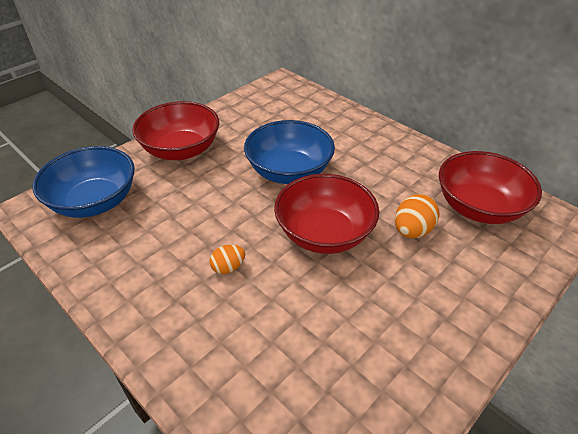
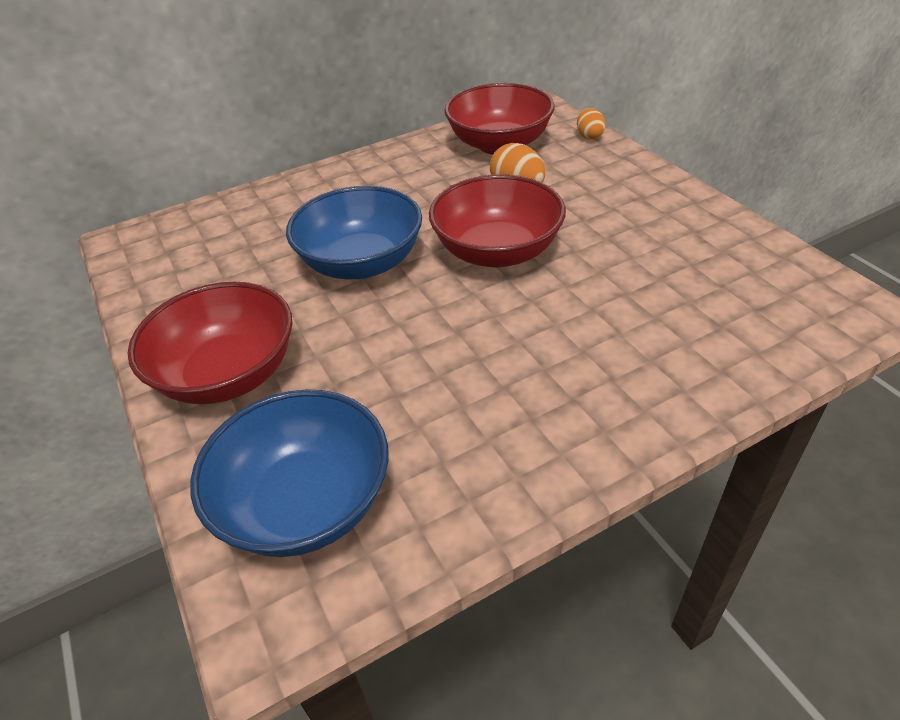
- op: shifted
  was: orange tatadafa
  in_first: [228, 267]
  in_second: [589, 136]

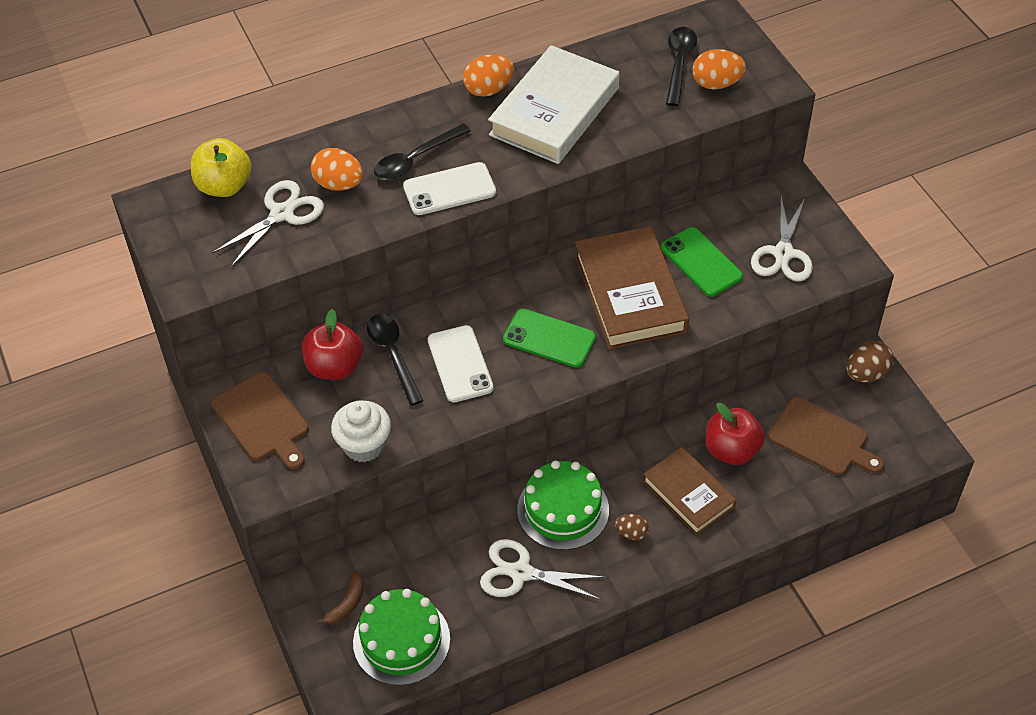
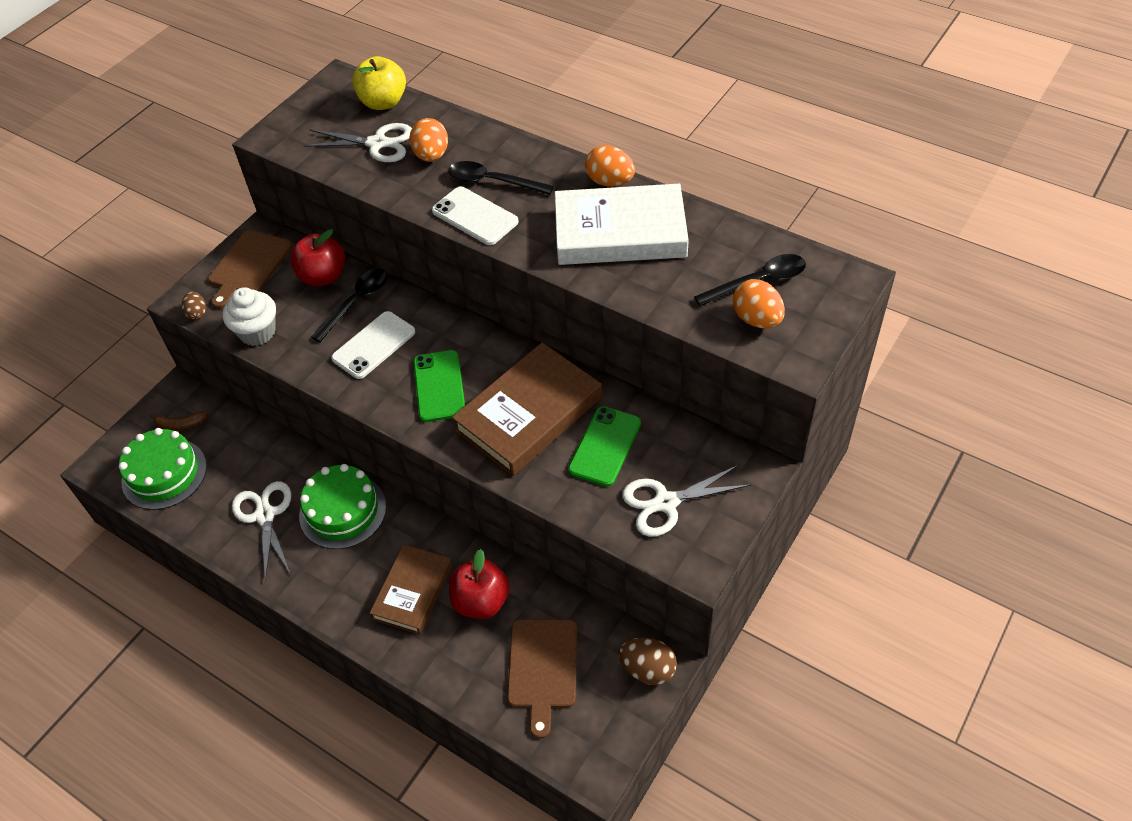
- op: shifted
  was: brown tatadafa
  in_first: [631, 533]
  in_second: [197, 313]

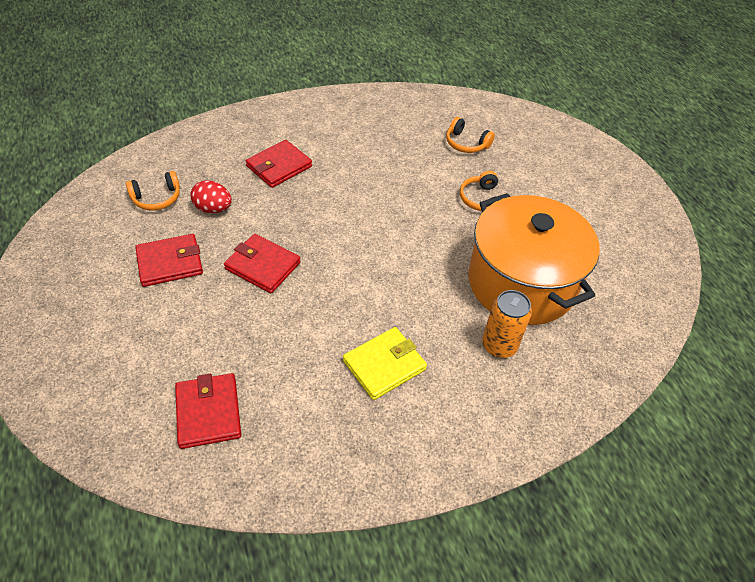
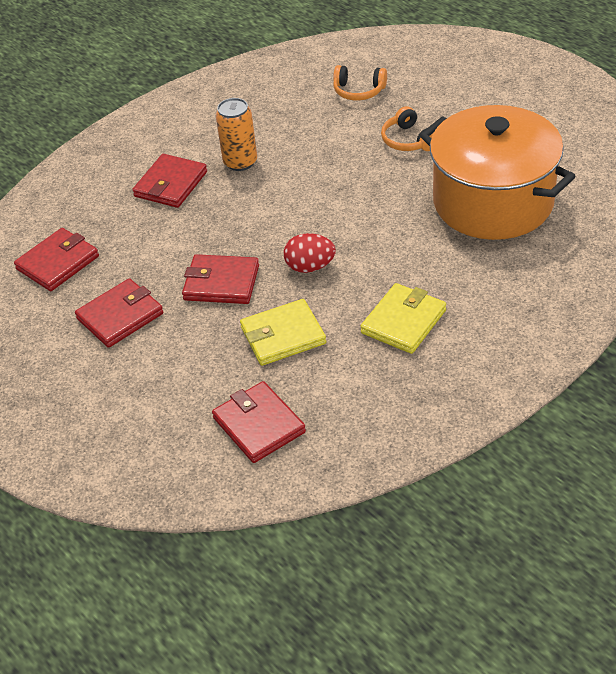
- op: swapped
  was: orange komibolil
  now: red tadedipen
  in_first: [157, 198]
  in_second: [57, 263]
- op: shifted
  was: red tatadafa
  in_first: [213, 209]
  in_second: [310, 267]
- op: shifted
  was: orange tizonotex
  in_first: [499, 345]
  in_second: [240, 162]
- op: new
  now: yellow tadedipen
  in_second: [283, 336]

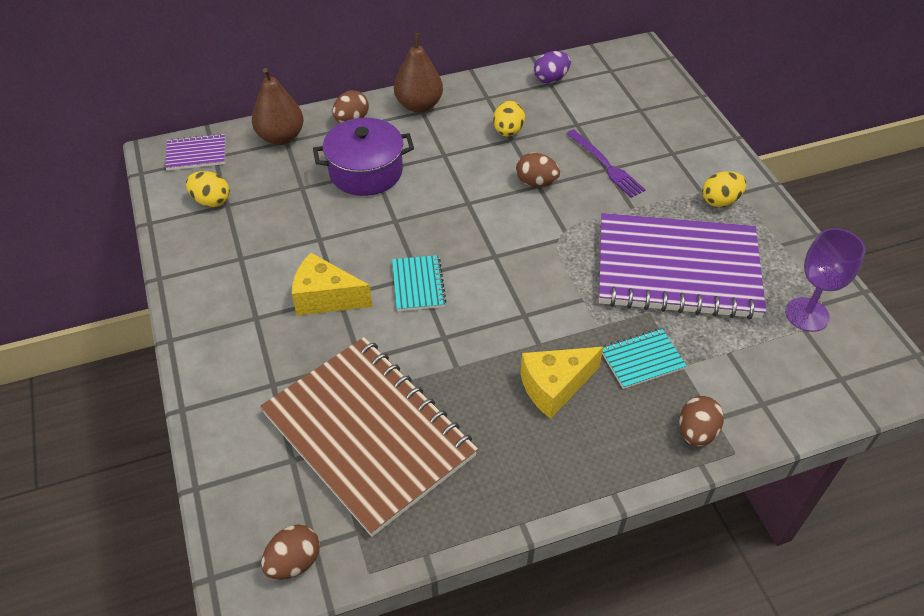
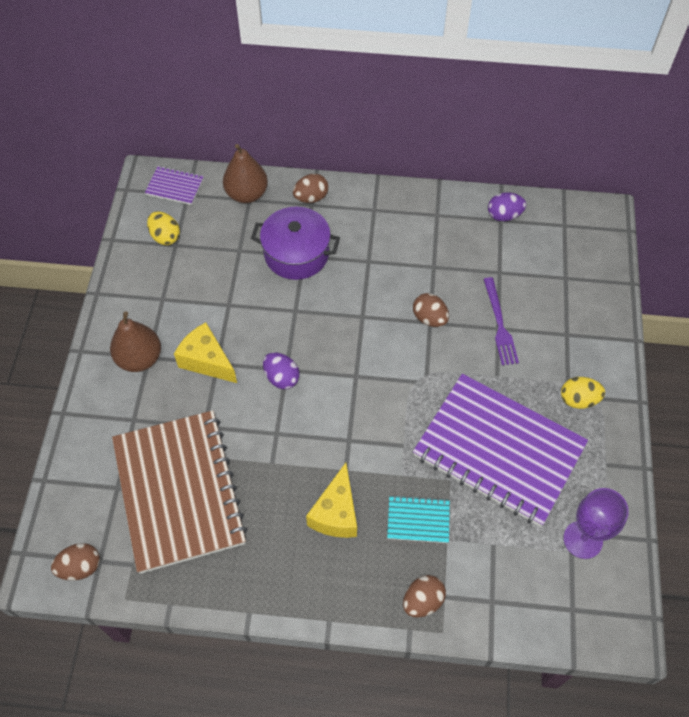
- op: swapped
  was: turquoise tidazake
  now: purple tatadafa
  in_first: [418, 284]
  in_second: [281, 378]
- op: shifted
  was: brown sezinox
  in_first: [419, 105]
  in_second: [140, 358]
- op: gone
  was: yellow tatadafa
  in_first: [508, 131]
- op: rotated
  was: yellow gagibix
  in_first: [554, 387]
  in_second: [336, 513]
  clockwise: -75

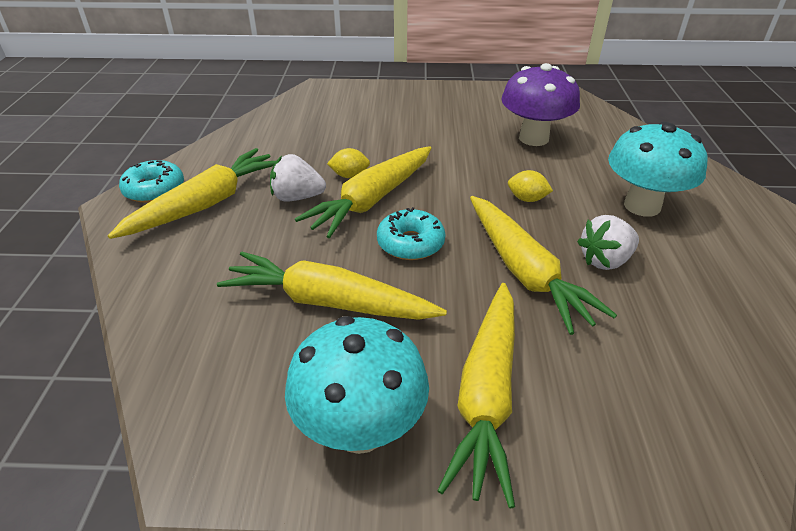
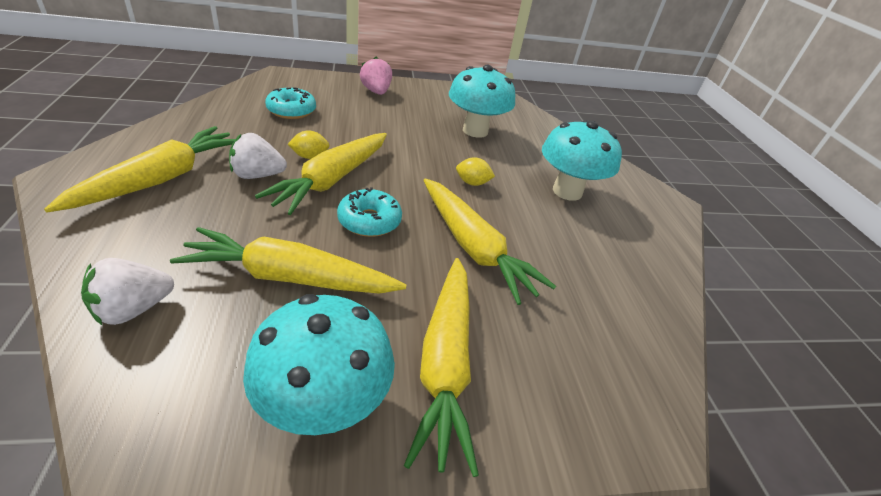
- op: shifted
  was: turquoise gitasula
  in_first: [154, 190]
  in_second: [291, 111]
- op: repainted
  was: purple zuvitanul
  now: turquoise zuvitanul
  in_first: [533, 138]
  in_second: [475, 131]
- op: shifted
  was: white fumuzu
  in_first: [605, 260]
  in_second: [133, 309]
- op: new
  now: pink fumuzu
  in_second: [376, 92]

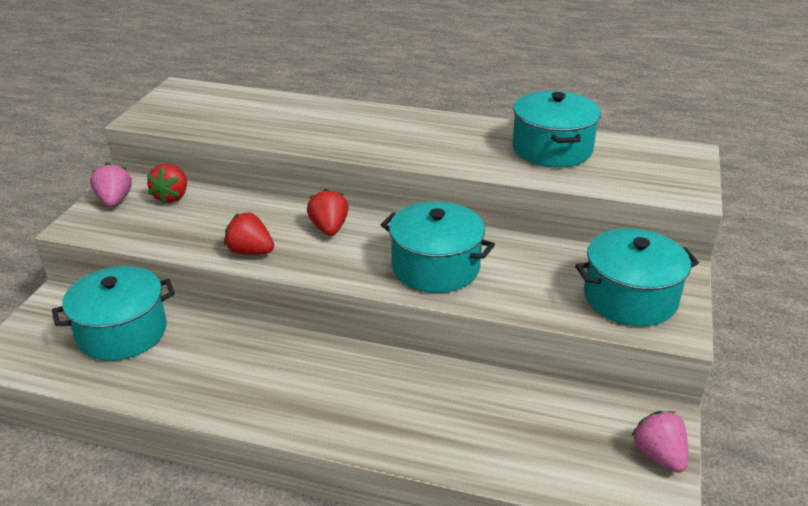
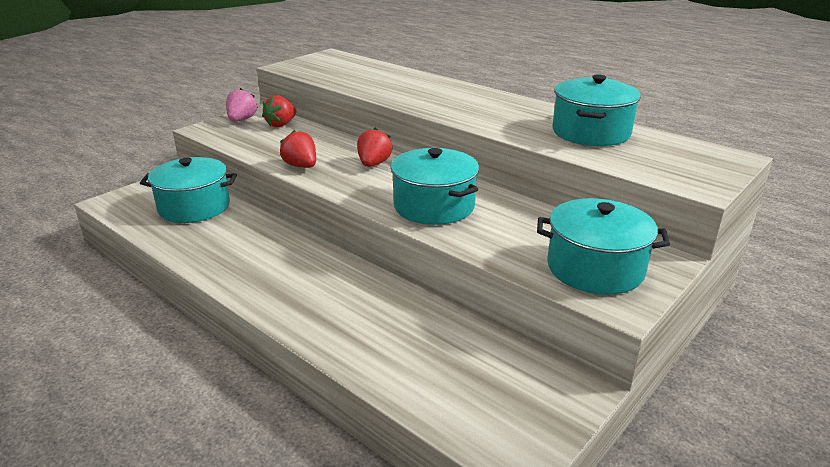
- op: gone
  was: pink fumuzu
  in_first: [659, 456]

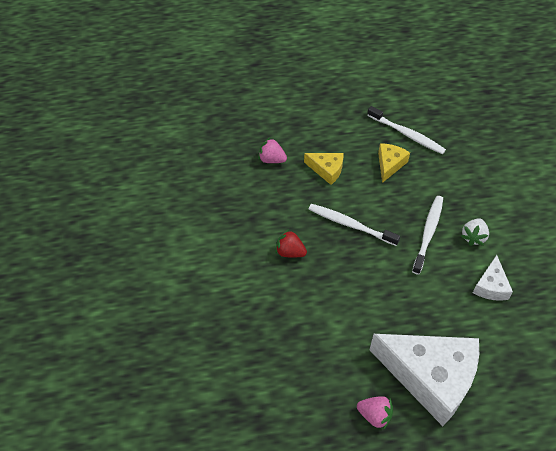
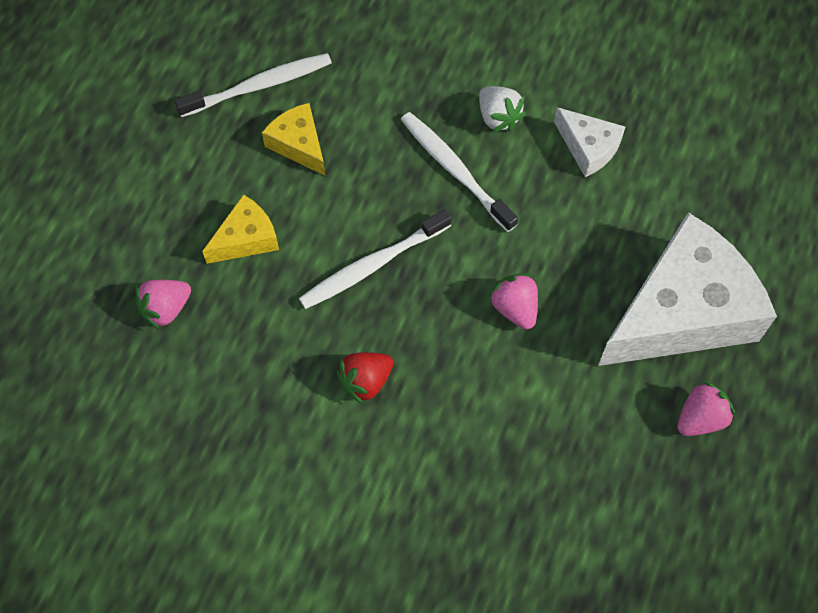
- op: new
  now: pink fumuzu
  in_second: [515, 308]

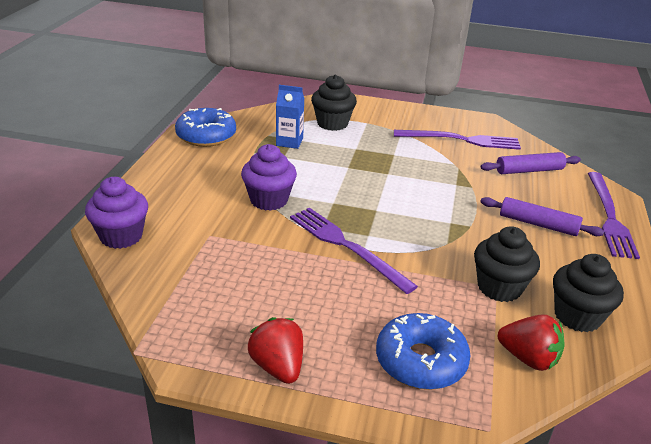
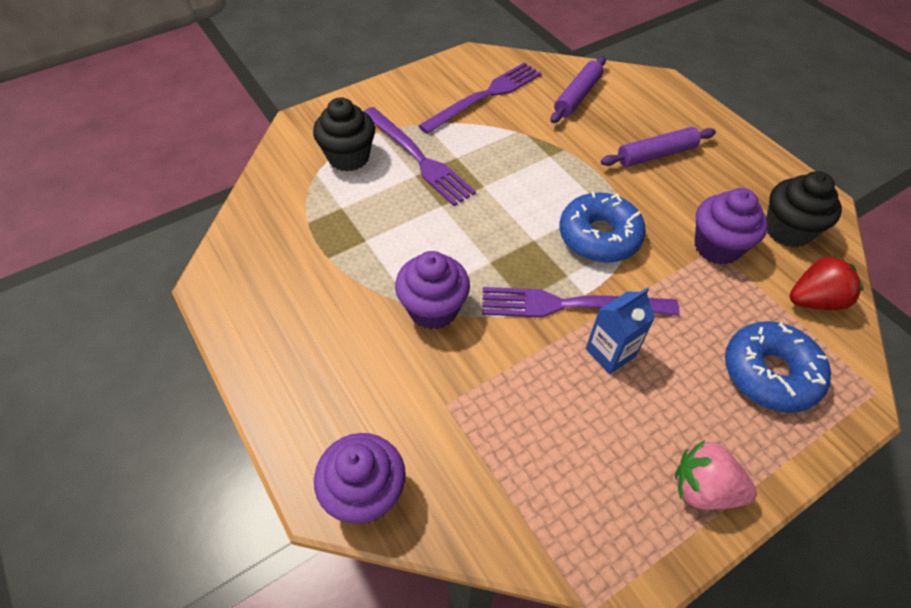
- op: shifted
  was: blue gitasula
  in_first: [206, 136]
  in_second: [599, 236]
- op: repainted
  was: red fumuzu
  now: pink fumuzu
  in_first: [278, 367]
  in_second: [703, 488]
- op: shifted
  was: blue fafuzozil
  in_first: [289, 142]
  in_second: [610, 352]
- op: repainted
  was: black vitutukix
  now: purple vitutukix
  in_first: [499, 287]
  in_second: [717, 247]
- op: shifted
  was: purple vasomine
  in_first: [609, 216]
  in_second: [418, 157]

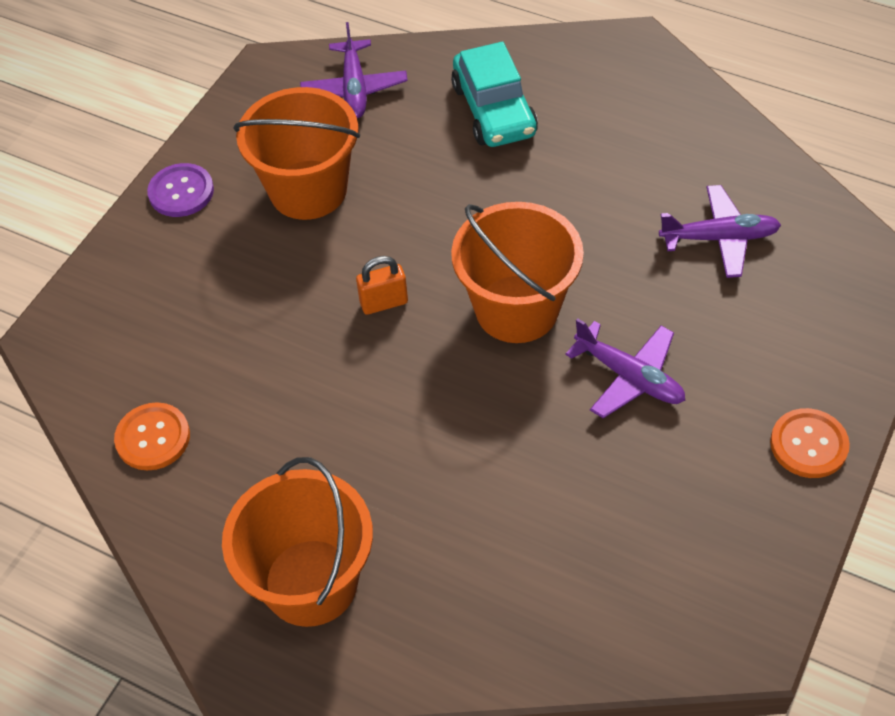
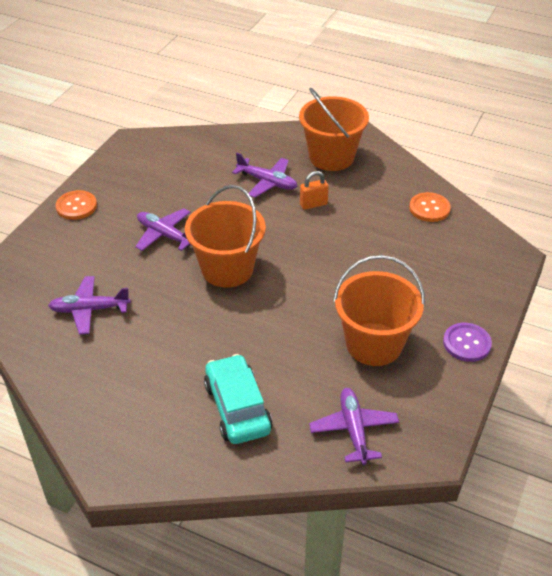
- op: shifted
  was: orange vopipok
  in_first: [384, 303]
  in_second: [313, 204]
- op: new
  now: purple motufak
  in_second: [267, 182]

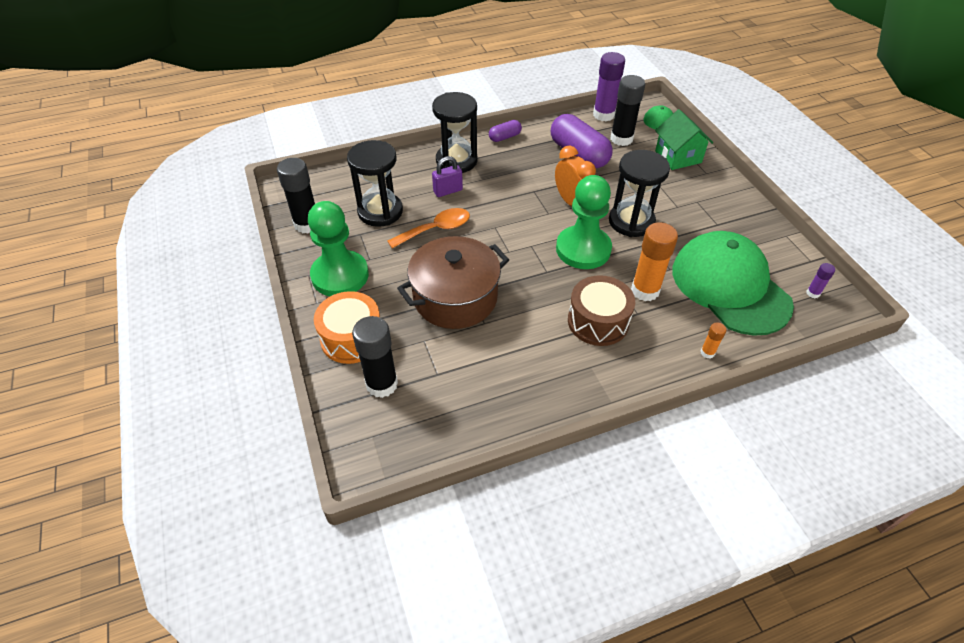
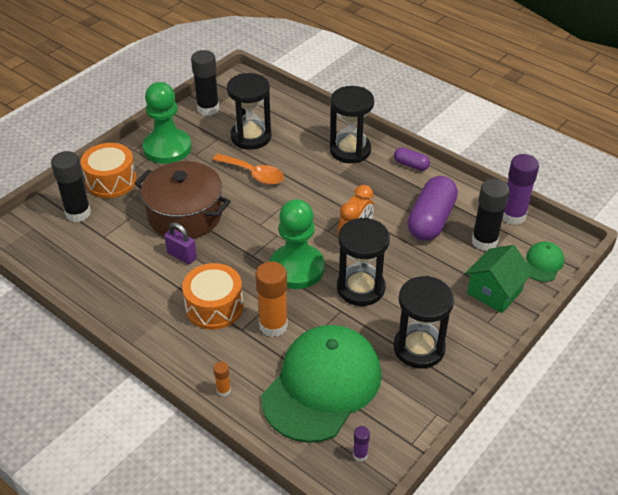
- op: shifted
  was: purple vopipok
  in_first: [448, 191]
  in_second: [182, 256]
- op: repainted
  was: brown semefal
  now: orange semefal
  in_first: [598, 321]
  in_second: [214, 307]
- op: new
  now: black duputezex
  in_second: [419, 348]

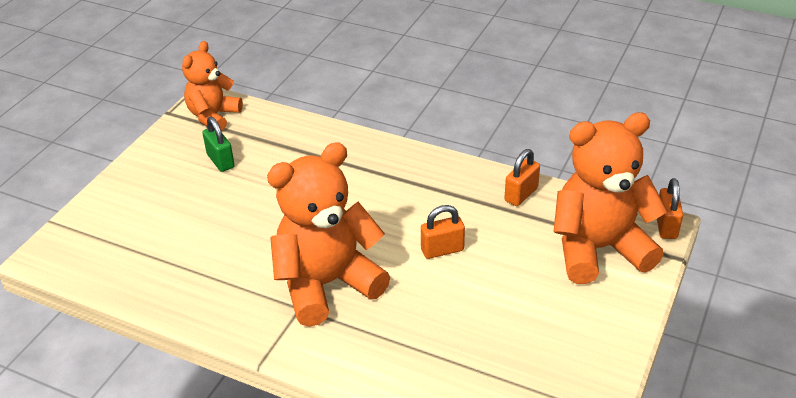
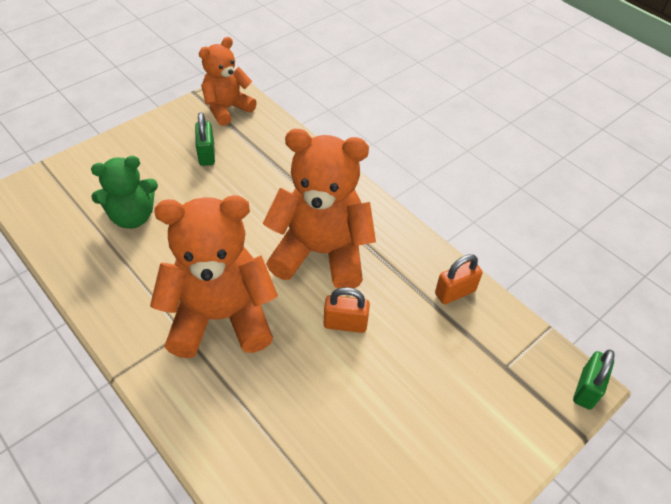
- op: shifted
  was: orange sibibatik
  in_first: [598, 249]
  in_second: [321, 253]
- op: repainted
  was: orange vopipok
  now: green vopipok
  in_first: [666, 226]
  in_second: [586, 389]
- op: new
  now: green sibibatik
  in_second: [132, 217]

